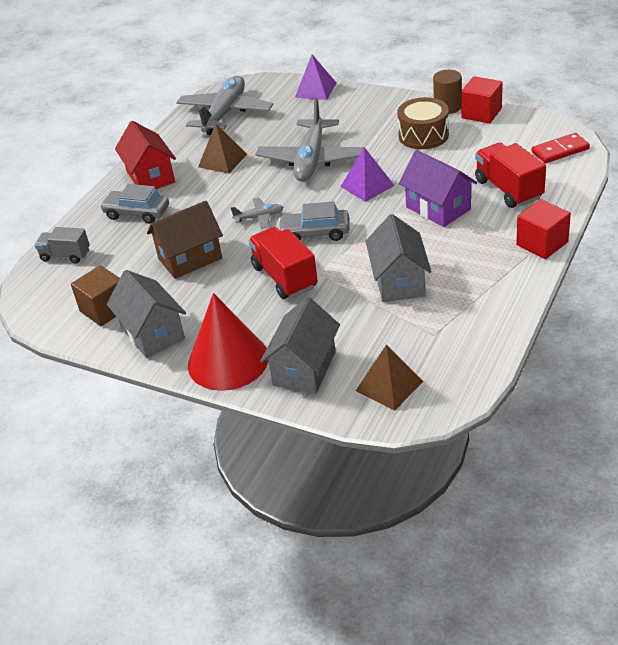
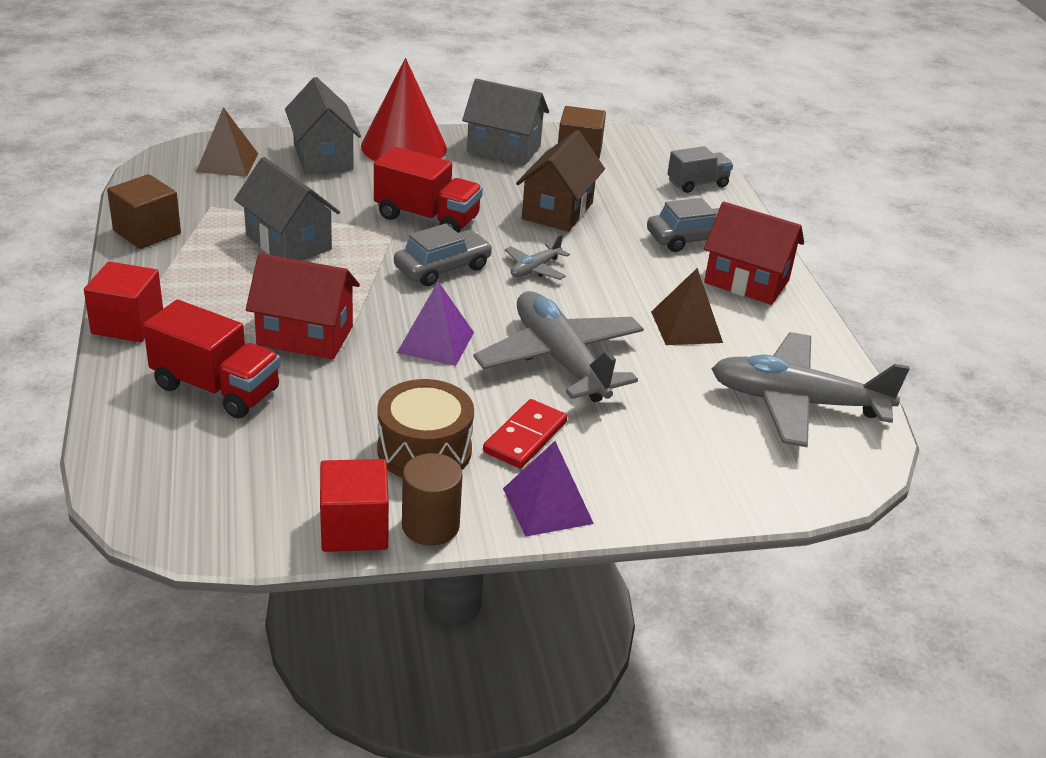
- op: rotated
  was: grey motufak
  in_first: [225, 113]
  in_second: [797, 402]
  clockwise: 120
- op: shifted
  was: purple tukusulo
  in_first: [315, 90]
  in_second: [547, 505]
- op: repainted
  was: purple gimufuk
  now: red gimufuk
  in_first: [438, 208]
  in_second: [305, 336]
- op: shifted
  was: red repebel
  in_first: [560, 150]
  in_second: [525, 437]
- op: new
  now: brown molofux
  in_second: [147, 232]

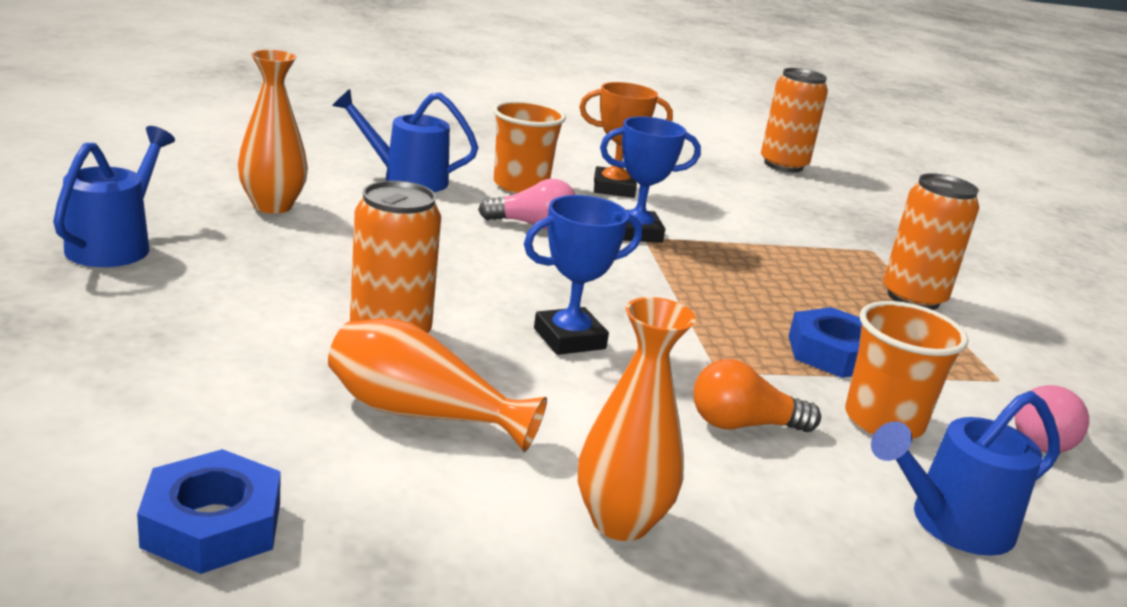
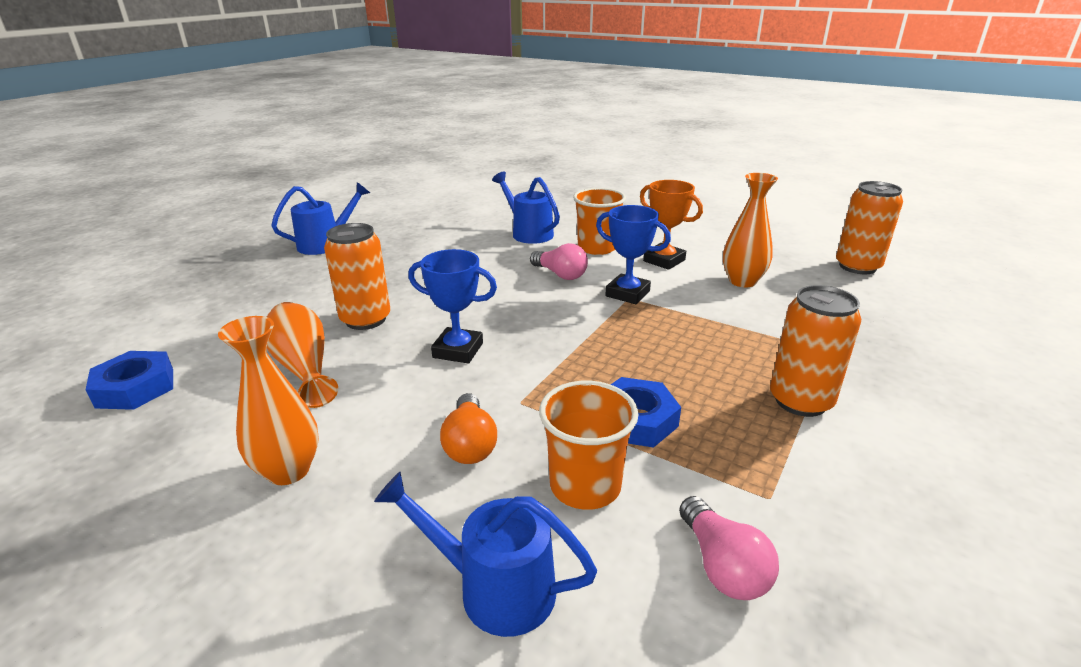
- op: shifted
  was: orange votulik
  in_first: [272, 206]
  in_second: [742, 281]
- op: rotated
  was: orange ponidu
  in_first: [743, 425]
  in_second: [470, 444]
  clockwise: -135
- op: rotated
  was: pink ponidu
  in_first: [1043, 438]
  in_second: [722, 566]
  clockwise: -90

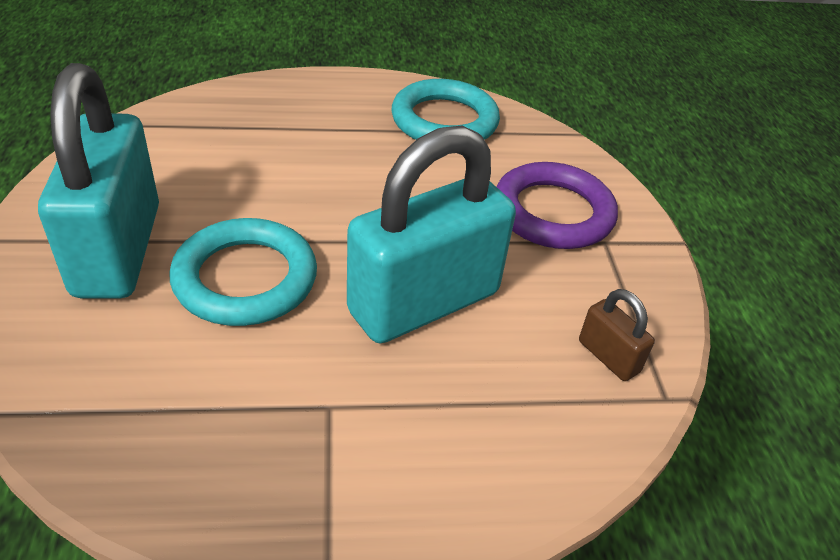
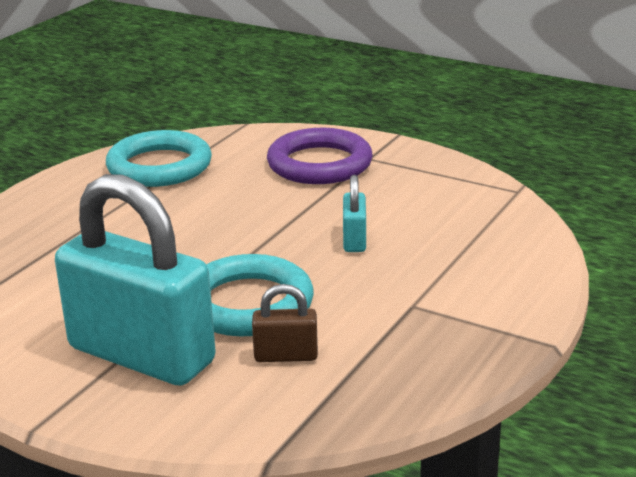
- op: scaled
  was: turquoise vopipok
  in_first: [424, 302]
  in_second: [354, 240]
  ratio: 0.42
- op: shifted
  was: brown vopipok
  in_first: [608, 356]
  in_second: [286, 356]

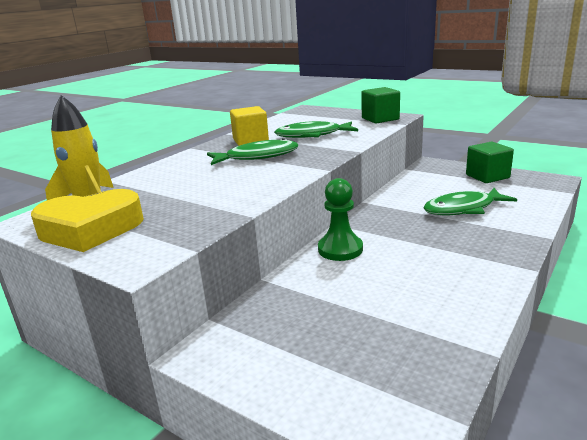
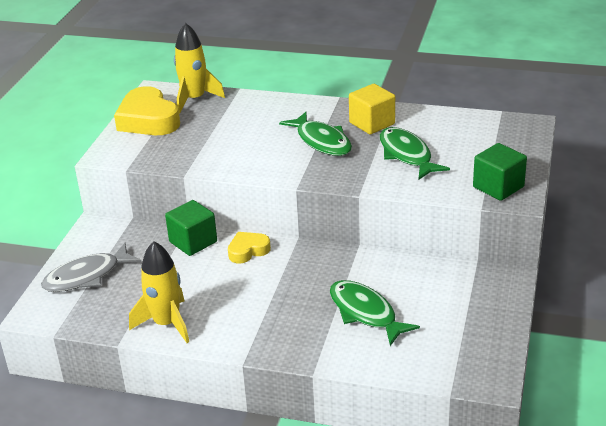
- op: swapped
  was: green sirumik
  now: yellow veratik
  in_first: [340, 249]
  in_second: [248, 251]
- op: shifted
  was: green molofux
  in_first: [487, 176]
  in_second: [193, 242]
- op: new
  now: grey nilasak
  in_second: [87, 276]
- op: new
  now: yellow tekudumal
  in_second: [166, 323]

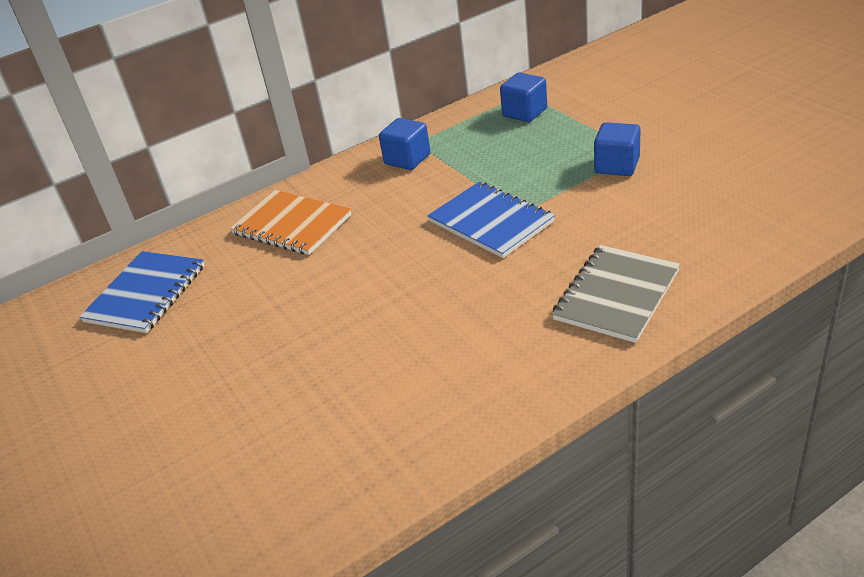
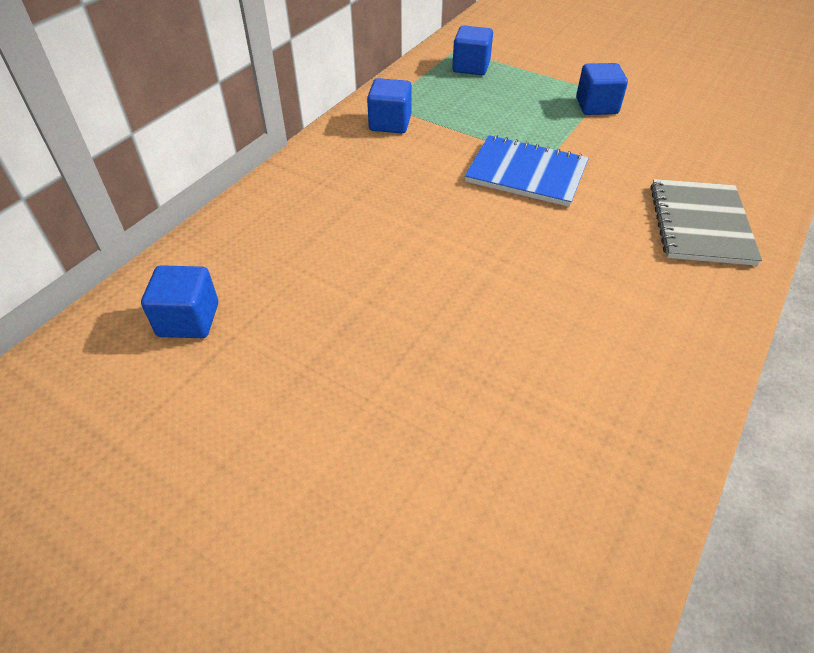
- op: swapped
  was: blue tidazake
  now: blue molofux
  in_first: [146, 294]
  in_second: [188, 320]
- op: gone
  was: orange tidazake
  in_first: [292, 225]

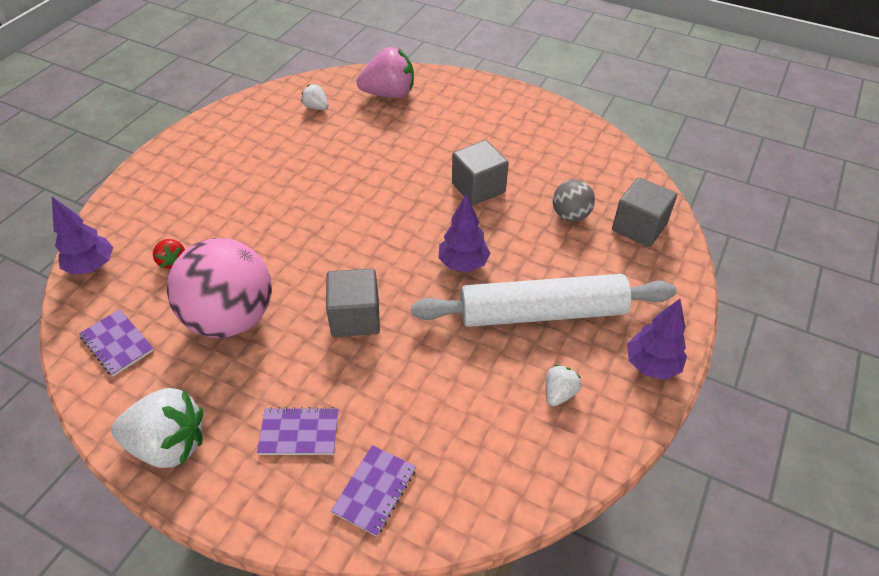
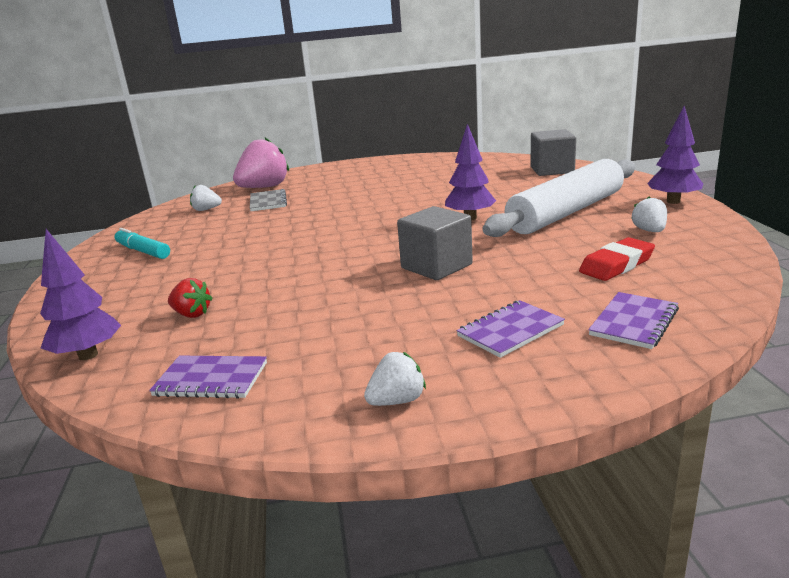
- op: scaled
  was: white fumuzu
  in_first: [169, 444]
  in_second: [397, 401]
  ratio: 0.5
- op: gone
  was: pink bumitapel
  in_first: [231, 318]
- op: rotated
  was: purple tidazake
  in_first: [375, 490]
  in_second: [634, 322]
  clockwise: 45
- op: gone
  was: grey molofux
  in_first: [478, 188]
- op: gone
  was: grey bumitapel
  in_first: [570, 215]
- op: new
  now: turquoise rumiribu
  in_second: [143, 251]
- op: new
  now: grey tidazake
  in_second: [268, 202]
- op: new
  now: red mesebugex
  in_second: [616, 265]

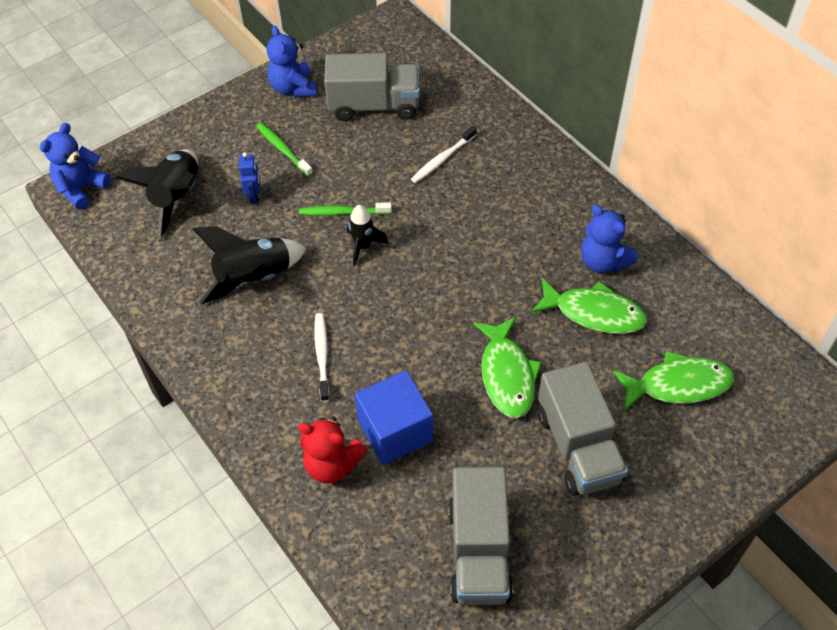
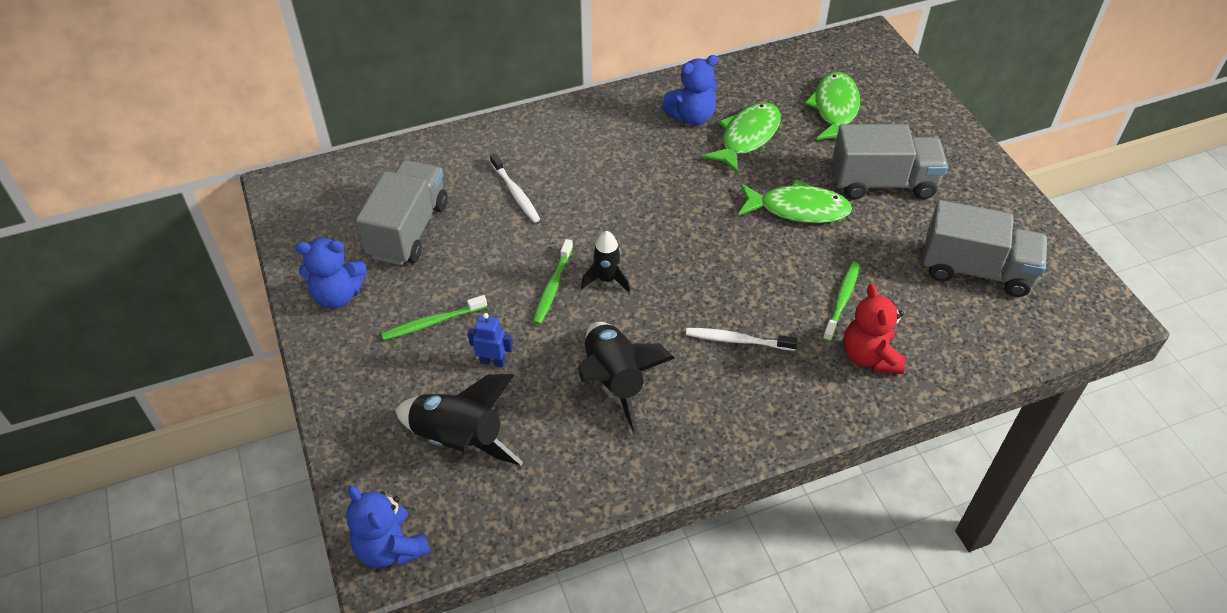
- op: rotated
  was: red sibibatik
  in_first: [332, 464]
  in_second: [869, 356]
  clockwise: 135
- op: swapped
  was: blue molofux
  now: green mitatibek
  in_first: [395, 431]
  in_second: [841, 301]

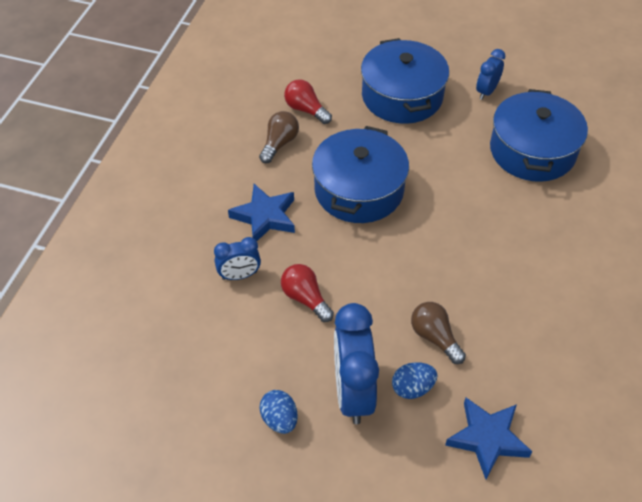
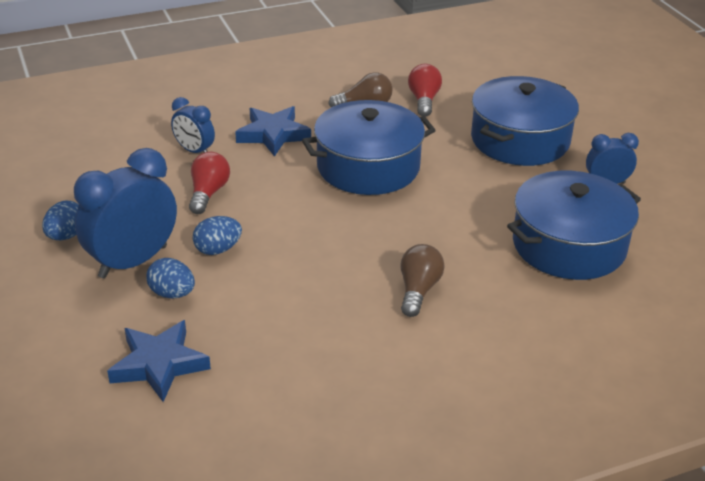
- op: shifted
  was: brown ponidu
  in_first: [434, 337]
  in_second: [418, 290]
- op: new
  now: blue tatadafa
  in_second: [218, 249]

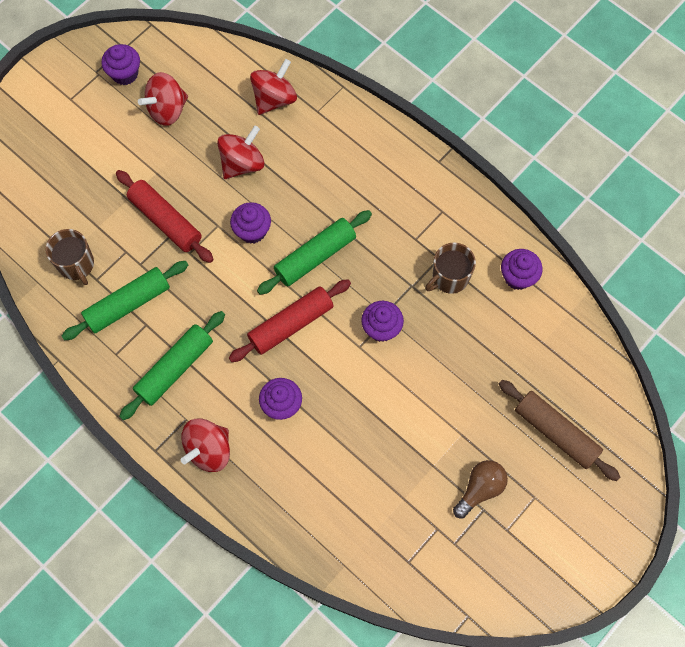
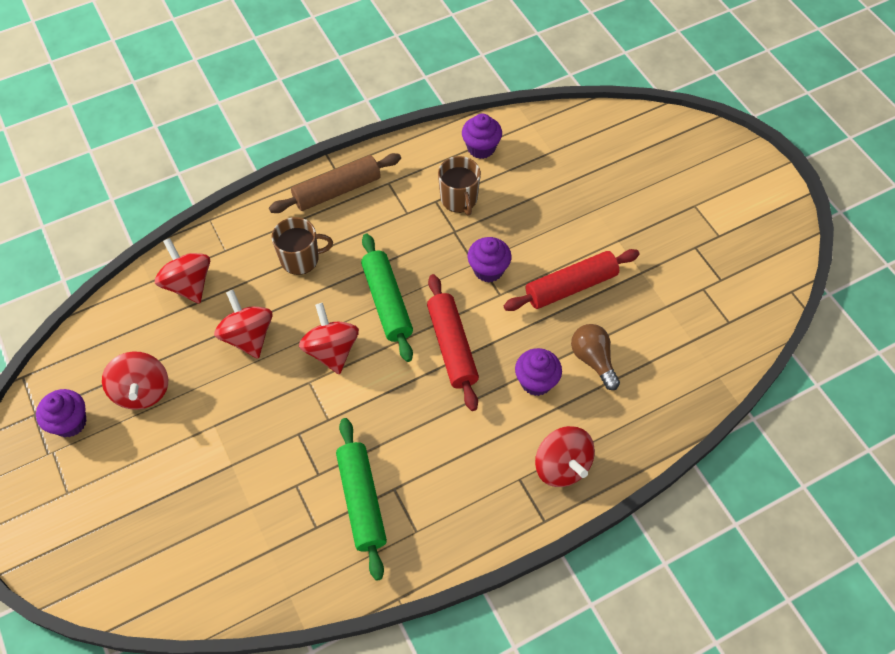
- op: shifted
  was: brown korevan
  in_first: [76, 264]
  in_second: [301, 258]
- op: shifted
  was: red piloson
  in_first: [166, 221]
  in_second: [570, 286]
- op: gone
  was: green piloson
  in_first: [175, 368]
- op: swapped
  was: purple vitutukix
  now: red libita
  in_first: [252, 231]
  in_second: [331, 350]
- op: shifted
  was: brown ponidu
  in_first: [480, 489]
  in_second: [593, 360]
- op: shifted
  was: brown piloson
  in_first: [556, 432]
  in_second: [337, 190]

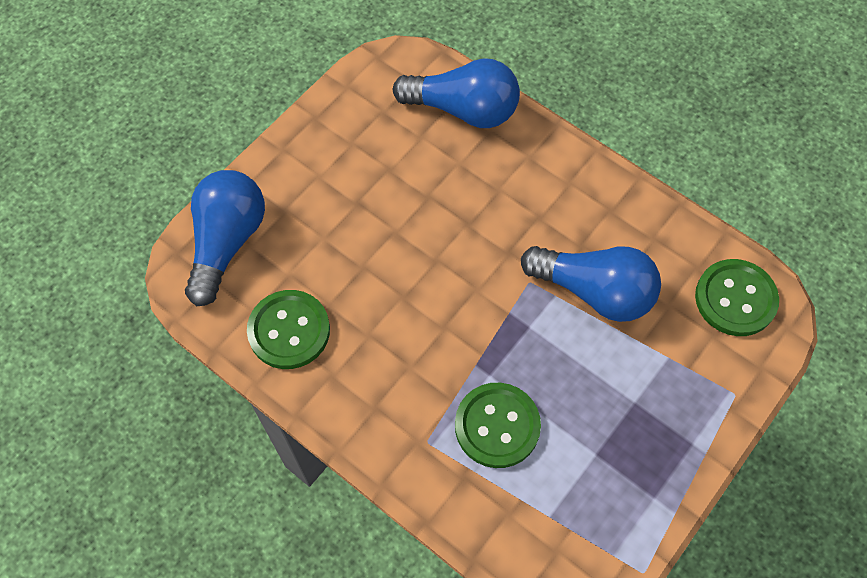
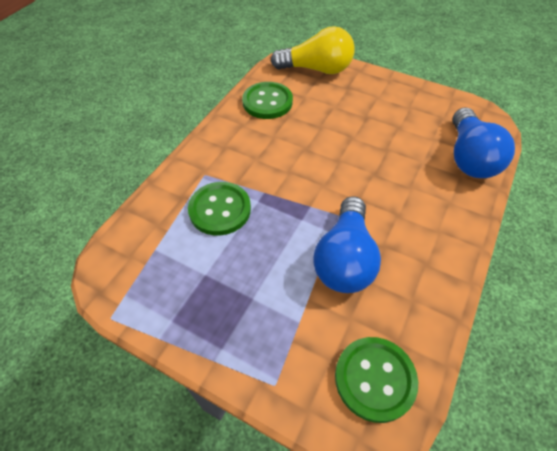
- op: repainted
  was: blue ponidu
  now: yellow ponidu
  in_first: [227, 242]
  in_second: [316, 69]

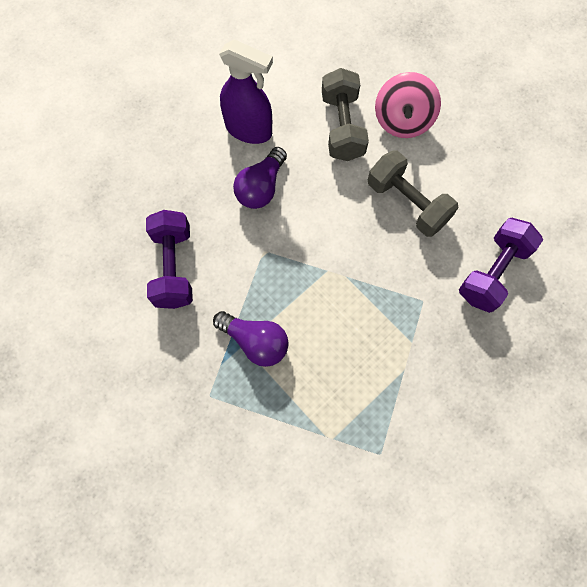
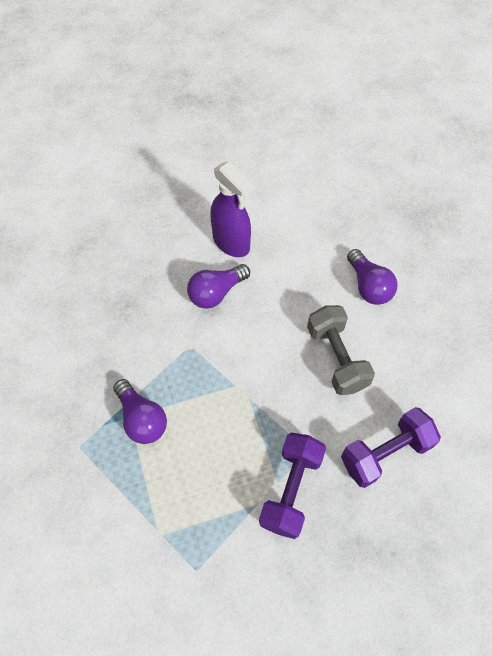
- op: shifted
  was: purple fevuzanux
  in_first: [173, 267]
  in_second: [291, 489]
- op: gone
  was: grey fevuzanux
  in_first: [342, 127]
- op: swapped
  was: pink libita
  now: purple ponidu
  in_first: [403, 120]
  in_second: [368, 286]

